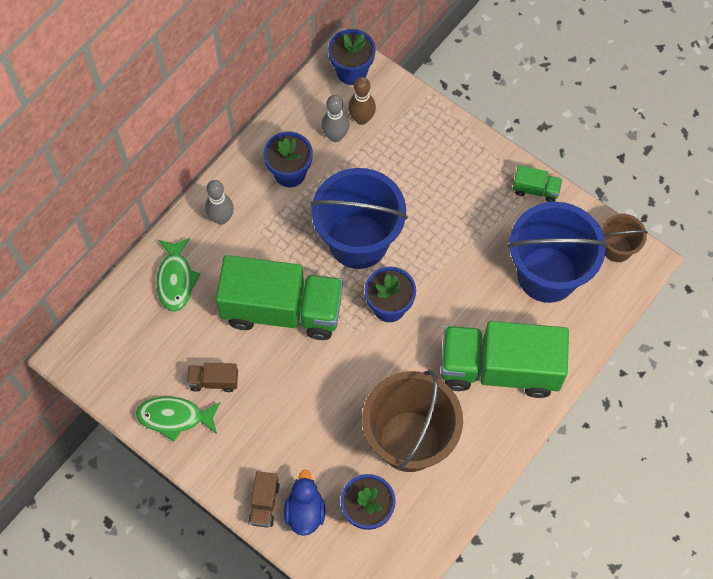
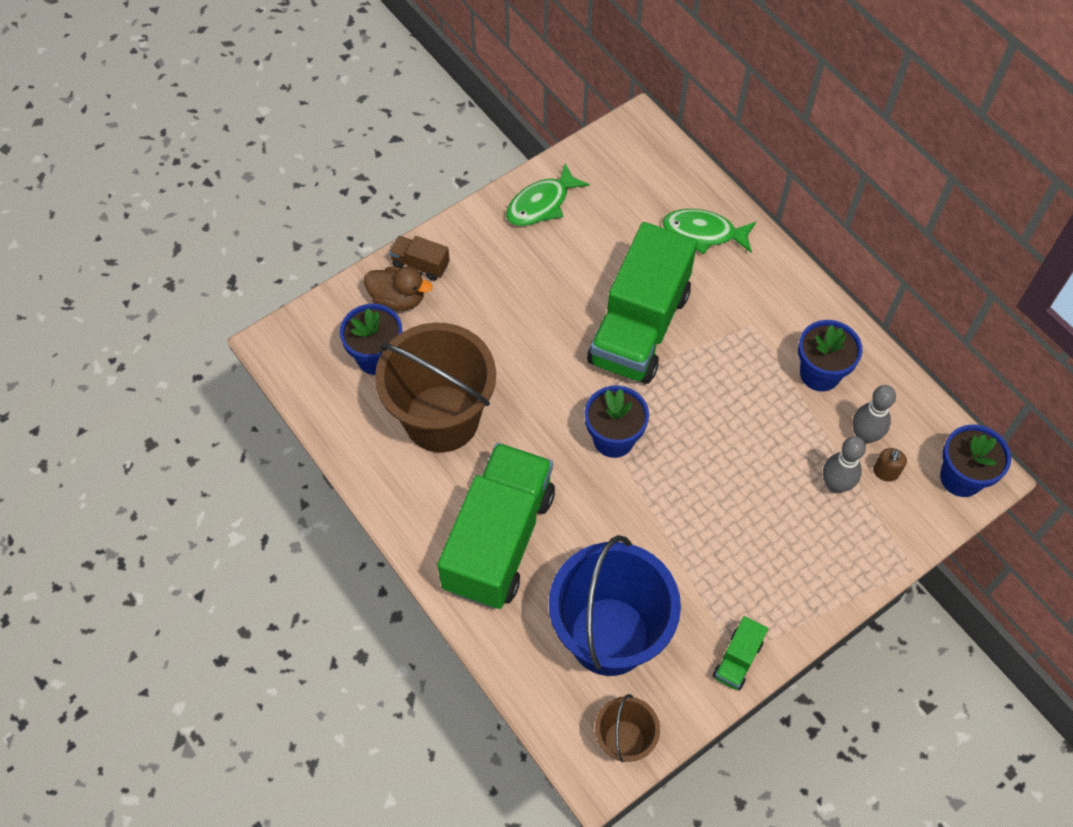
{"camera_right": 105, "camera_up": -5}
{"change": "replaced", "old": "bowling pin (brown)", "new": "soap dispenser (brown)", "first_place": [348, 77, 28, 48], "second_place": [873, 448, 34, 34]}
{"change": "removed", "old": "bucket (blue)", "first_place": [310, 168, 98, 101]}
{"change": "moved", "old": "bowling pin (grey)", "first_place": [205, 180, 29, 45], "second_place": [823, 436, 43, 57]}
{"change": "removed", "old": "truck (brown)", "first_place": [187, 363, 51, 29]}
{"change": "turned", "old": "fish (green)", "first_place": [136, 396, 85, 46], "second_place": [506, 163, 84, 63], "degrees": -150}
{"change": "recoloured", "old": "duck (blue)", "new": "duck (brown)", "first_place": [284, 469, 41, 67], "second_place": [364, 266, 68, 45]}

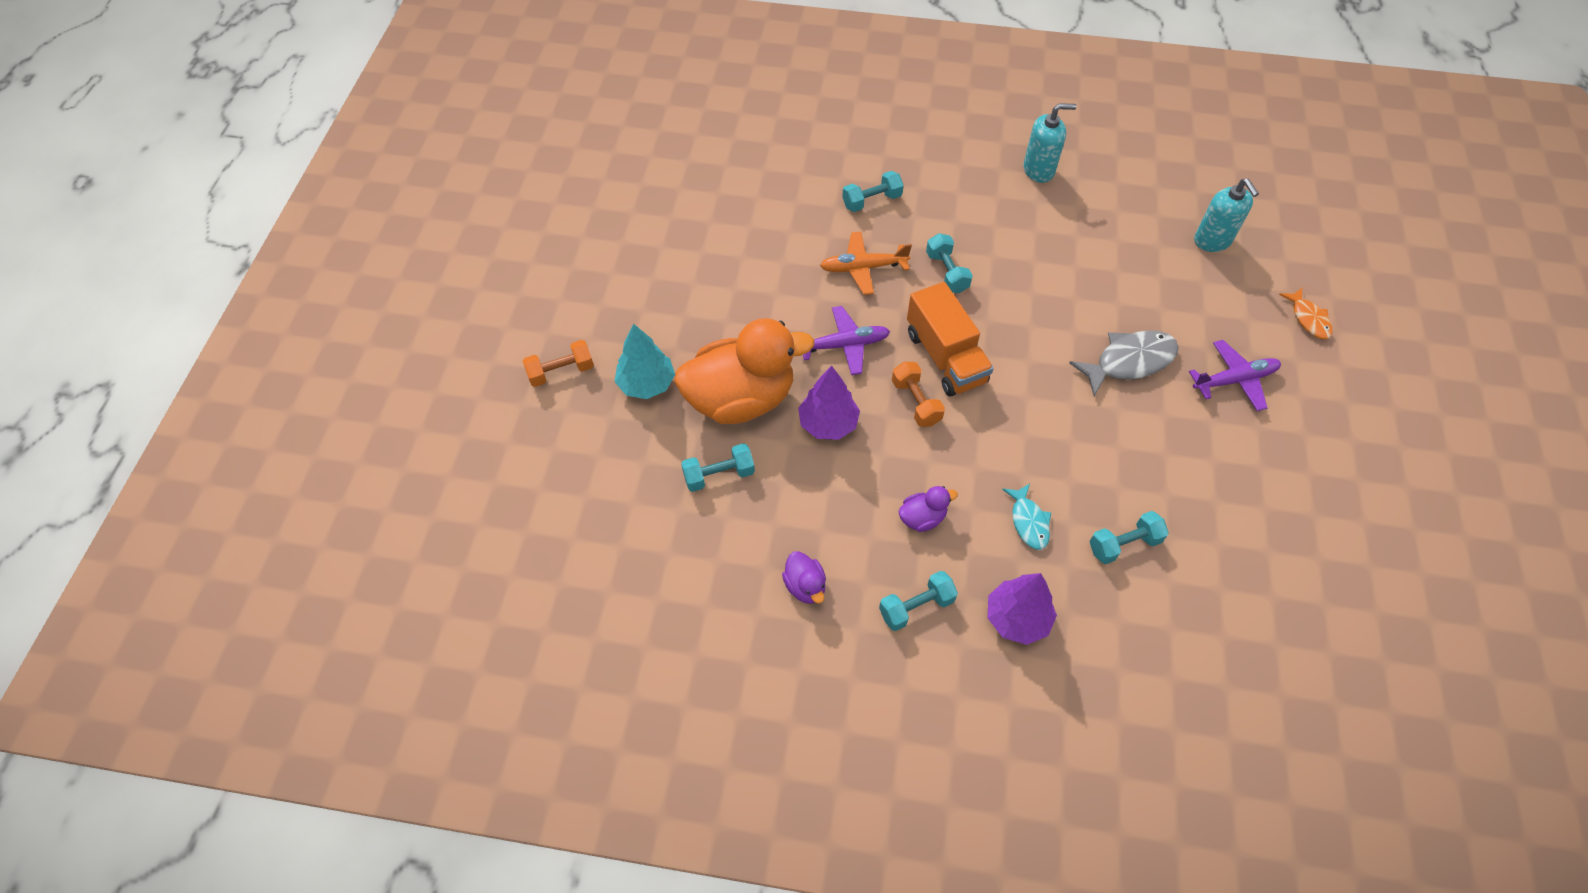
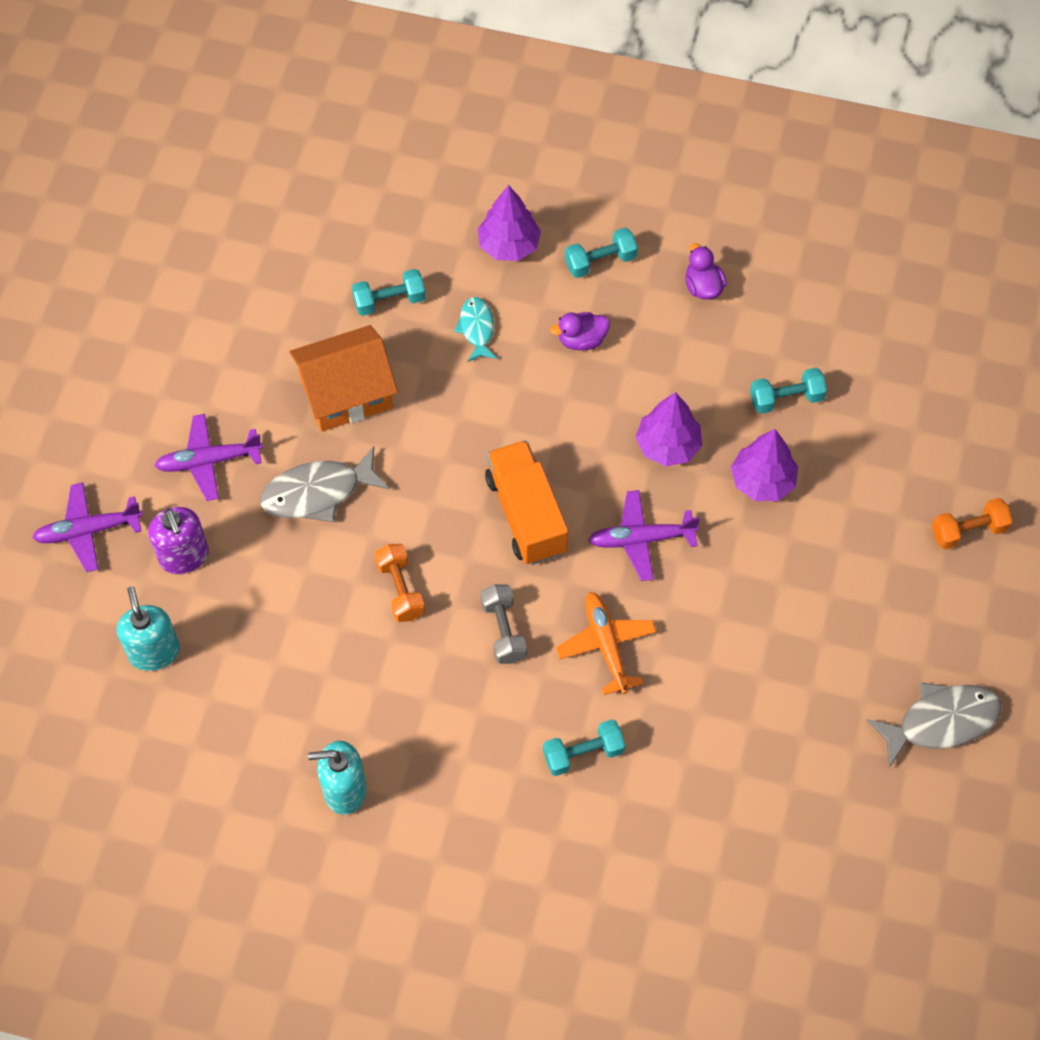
{"camera_right": -175, "camera_up": 5}
{"change": "turned", "old": "plane (orange)", "first_place": [820, 232, 92, 63], "second_place": [556, 592, 101, 103], "degrees": -105}
{"change": "recoloured", "old": "dumbbell (turquoise)", "new": "dumbbell (grey)", "first_place": [926, 233, 47, 60], "second_place": [480, 584, 47, 80]}
{"change": "replaced", "old": "fish (orange)", "new": "plane (purple)", "first_place": [1279, 288, 54, 51], "second_place": [32, 483, 111, 89]}
{"change": "replaced", "old": "duck (orange)", "new": "tree (purple)", "first_place": [674, 318, 140, 106], "second_place": [731, 429, 67, 72]}
{"change": "removed", "old": "tree (turquoise)", "first_place": [615, 324, 60, 75]}
{"change": "moved", "old": "dumbbell (orange)", "first_place": [892, 362, 53, 65], "second_place": [375, 544, 50, 78]}
{"change": "added", "new": "house (orange)", "second_place": [289, 325, 109, 107]}
{"change": "added", "new": "soap dispenser (purple)", "second_place": [148, 507, 61, 67]}
{"change": "added", "new": "fish (grey)", "second_place": [866, 682, 136, 86]}

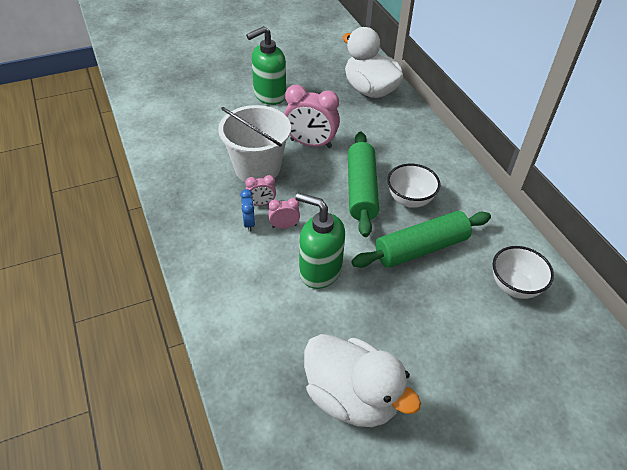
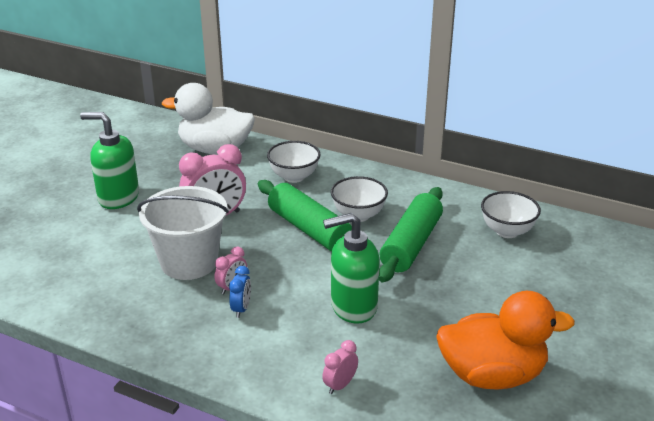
{"camera_right": -40, "camera_up": -15}
{"change": "turned", "old": "soap dispenser (green)", "first_place": [246, 26, 40, 79], "second_place": [80, 112, 59, 97], "degrees": 90}
{"change": "turned", "old": "clock (blue)", "first_place": [240, 189, 15, 43], "second_place": [229, 266, 22, 52], "degrees": 60}
{"change": "moved", "old": "clock (pink)", "first_place": [268, 198, 32, 31], "second_place": [322, 340, 36, 54]}
{"change": "recoloured", "old": "duck (white)", "new": "duck (orange)", "first_place": [304, 334, 117, 93], "second_place": [436, 291, 139, 99]}
{"change": "added", "new": "bowl (white)", "second_place": [267, 141, 54, 42]}

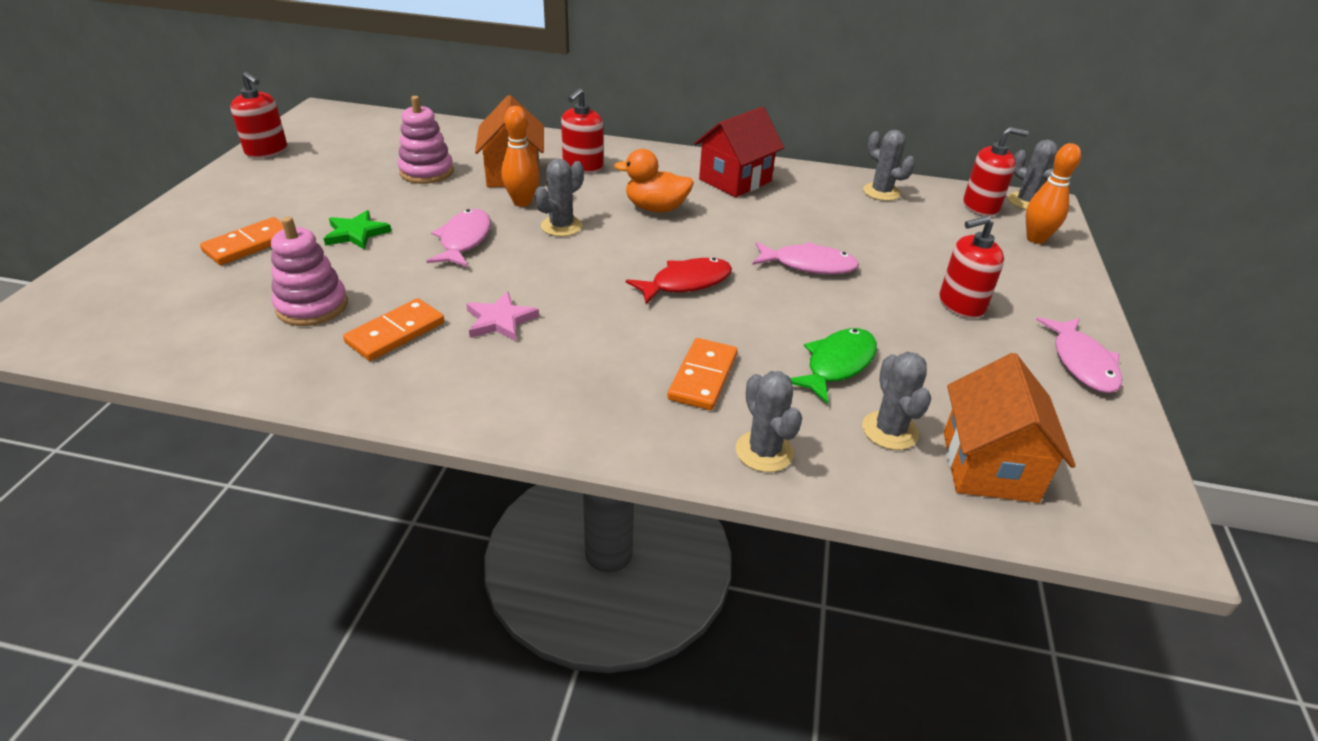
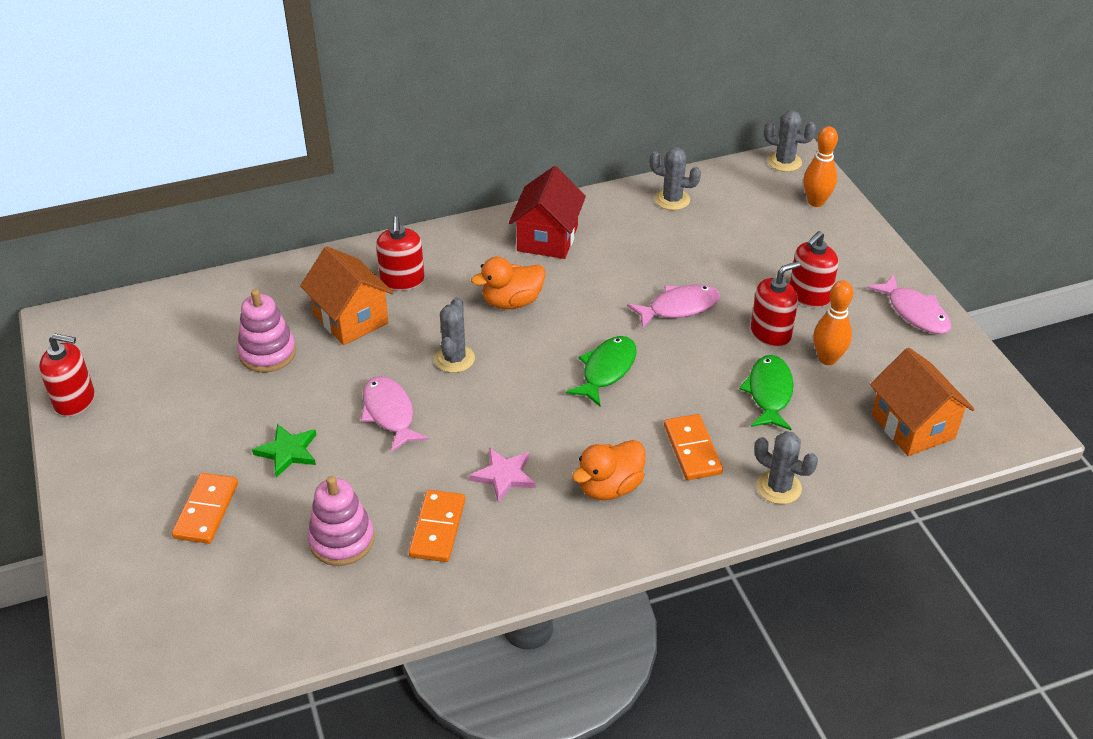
{"camera_right": -30, "camera_up": 5}
{"change": "moved", "old": "bowling pin (orange)", "first_place": [501, 106, 38, 101], "second_place": [813, 280, 40, 85]}
{"change": "moved", "old": "soap dispenser (red)", "first_place": [963, 127, 66, 89], "second_place": [751, 261, 49, 86]}
{"change": "recoloured", "old": "fish (red)", "new": "fish (green)", "first_place": [626, 258, 106, 46], "second_place": [566, 336, 71, 70]}
{"change": "removed", "old": "cactus (grey)", "first_place": [862, 352, 69, 98]}
{"change": "added", "new": "duck (orange)", "second_place": [572, 440, 73, 60]}

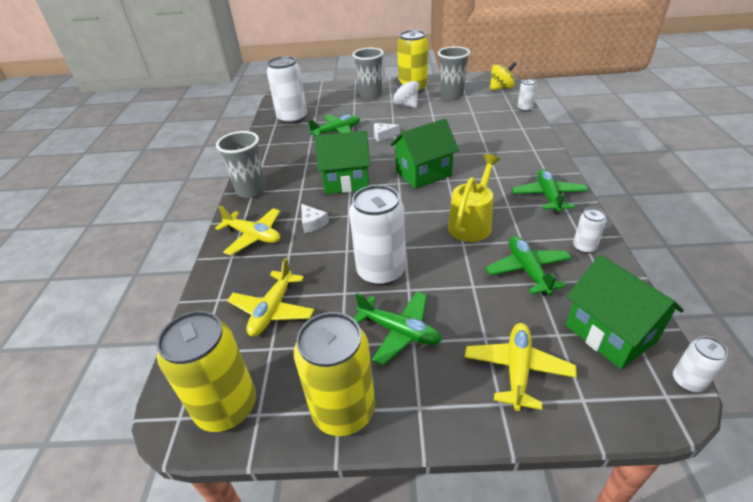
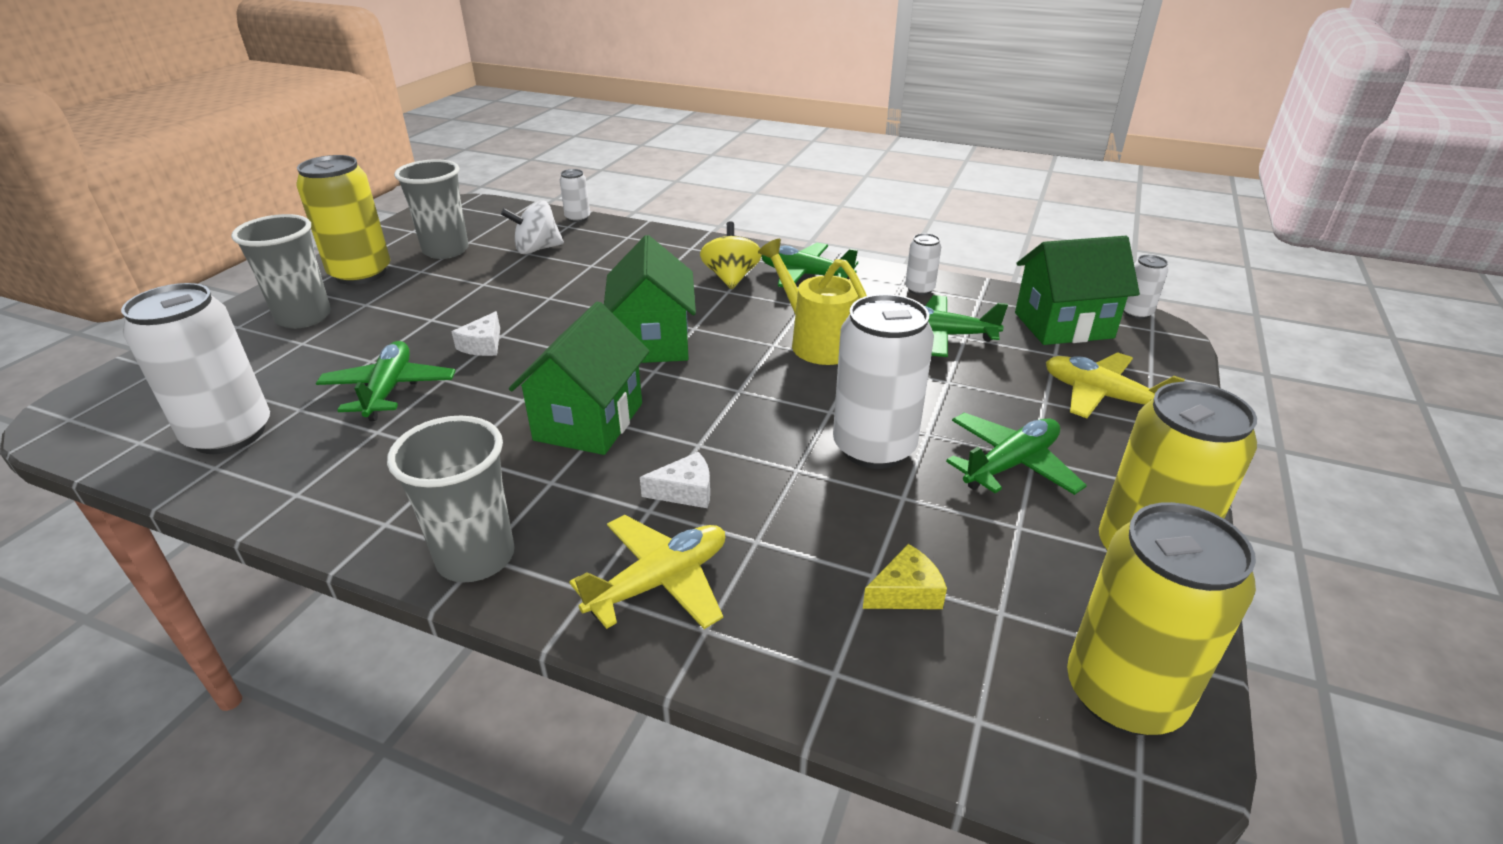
{"camera_right": -70, "camera_up": -5}
{"change": "moved", "old": "spinning top (yellow)", "first_place": [490, 62, 27, 29], "second_place": [700, 221, 62, 68]}
{"change": "moved", "old": "spinning top (white)", "first_place": [393, 78, 26, 30], "second_place": [501, 201, 63, 53]}
{"change": "replaced", "old": "plane (yellow)", "new": "cheese (yellow)", "first_place": [227, 258, 87, 79], "second_place": [863, 544, 84, 65]}

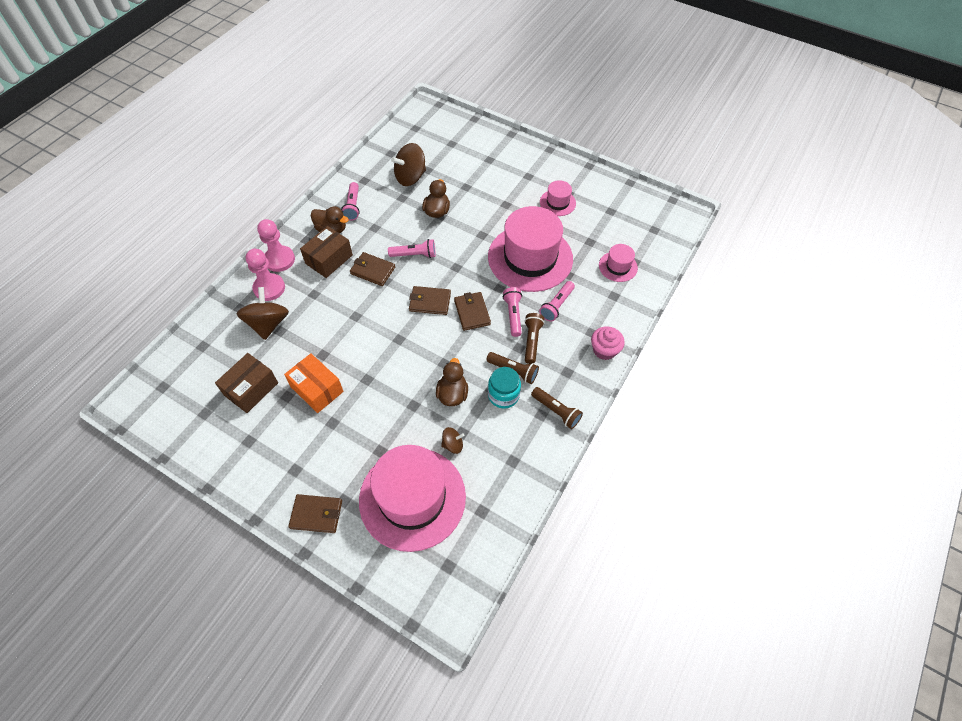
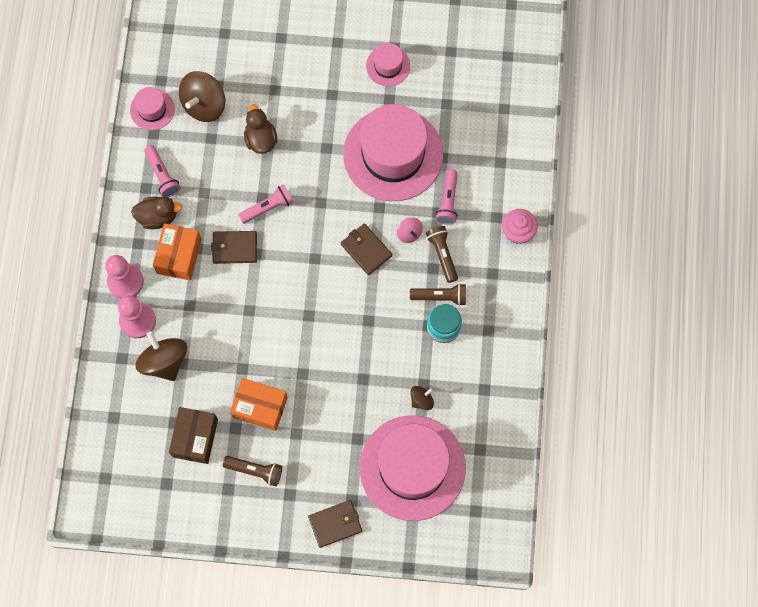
{"camera_right": -25, "camera_up": 15}
{"change": "recoloured", "old": "box (brown)", "new": "box (orange)", "first_place": [300, 226, 53, 52], "second_place": [153, 223, 49, 58]}
{"change": "moved", "old": "hat (pink)", "first_place": [599, 244, 39, 38], "second_place": [130, 87, 45, 43]}
{"change": "removed", "old": "wallet (brown)", "first_place": [409, 286, 42, 29]}
{"change": "replaced", "old": "flashlight (pink)", "new": "spinning top (pink)", "first_place": [503, 287, 19, 50], "second_place": [397, 217, 26, 26]}
{"change": "removed", "old": "duck (brown)", "first_place": [436, 358, 32, 48]}
{"change": "moved", "old": "flashlight (brown)", "first_place": [531, 387, 52, 42], "second_place": [223, 456, 59, 30]}

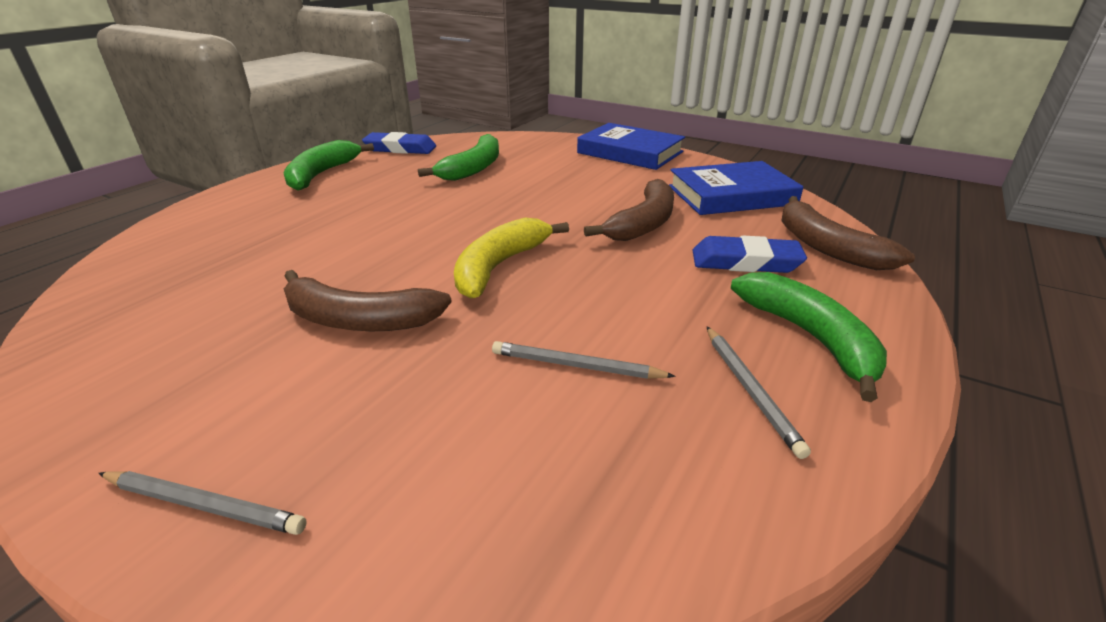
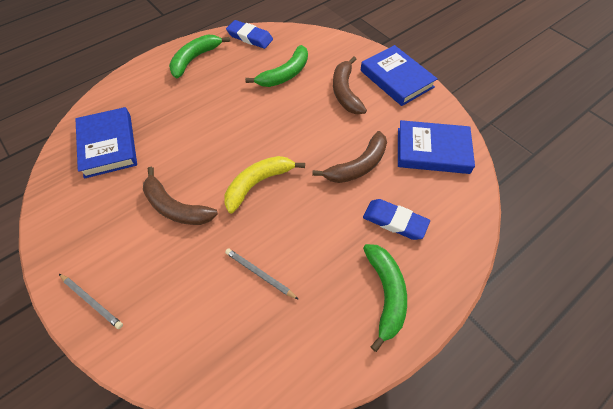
{"camera_right": 20, "camera_up": 25}
{"change": "moved", "old": "banana (brown)", "first_place": [782, 196, 133, 74], "second_place": [333, 57, 34, 57]}
{"change": "removed", "old": "pencil (grey)", "first_place": [707, 327, 104, 132]}
{"change": "added", "new": "book (blue)", "second_place": [75, 107, 62, 72]}

